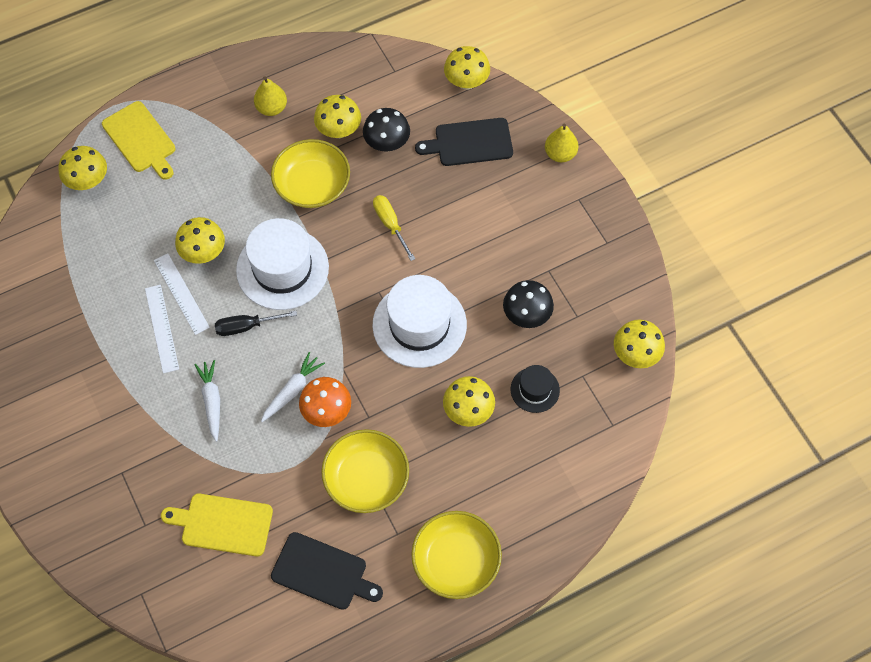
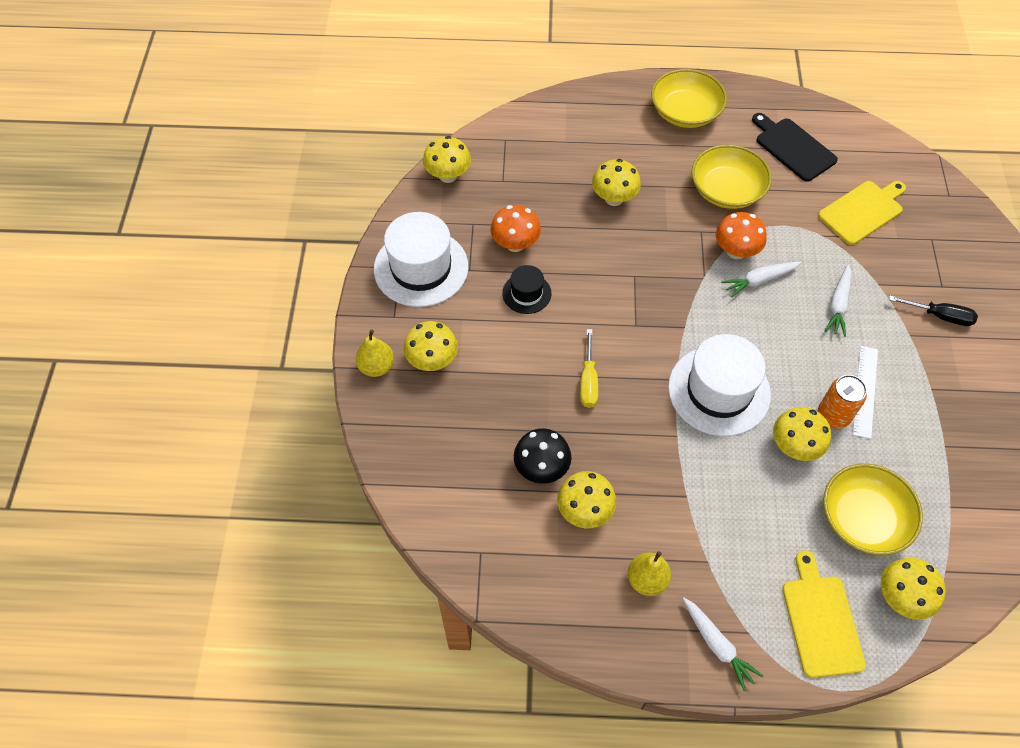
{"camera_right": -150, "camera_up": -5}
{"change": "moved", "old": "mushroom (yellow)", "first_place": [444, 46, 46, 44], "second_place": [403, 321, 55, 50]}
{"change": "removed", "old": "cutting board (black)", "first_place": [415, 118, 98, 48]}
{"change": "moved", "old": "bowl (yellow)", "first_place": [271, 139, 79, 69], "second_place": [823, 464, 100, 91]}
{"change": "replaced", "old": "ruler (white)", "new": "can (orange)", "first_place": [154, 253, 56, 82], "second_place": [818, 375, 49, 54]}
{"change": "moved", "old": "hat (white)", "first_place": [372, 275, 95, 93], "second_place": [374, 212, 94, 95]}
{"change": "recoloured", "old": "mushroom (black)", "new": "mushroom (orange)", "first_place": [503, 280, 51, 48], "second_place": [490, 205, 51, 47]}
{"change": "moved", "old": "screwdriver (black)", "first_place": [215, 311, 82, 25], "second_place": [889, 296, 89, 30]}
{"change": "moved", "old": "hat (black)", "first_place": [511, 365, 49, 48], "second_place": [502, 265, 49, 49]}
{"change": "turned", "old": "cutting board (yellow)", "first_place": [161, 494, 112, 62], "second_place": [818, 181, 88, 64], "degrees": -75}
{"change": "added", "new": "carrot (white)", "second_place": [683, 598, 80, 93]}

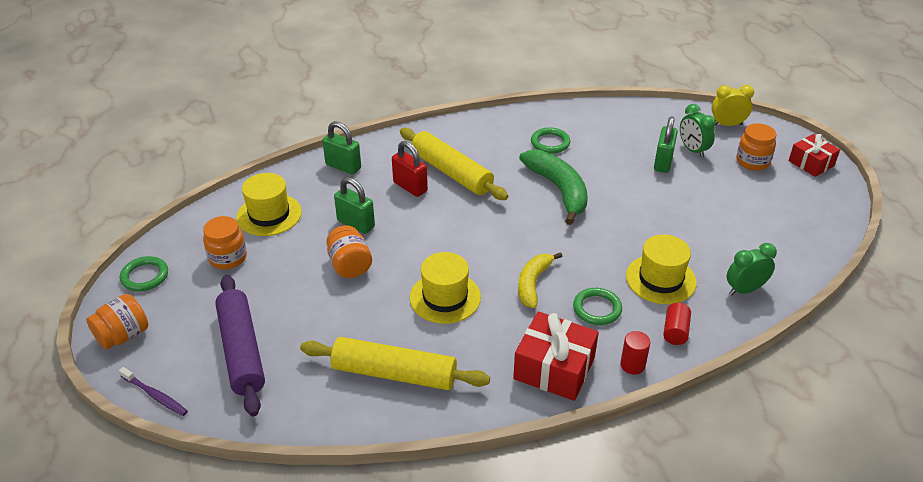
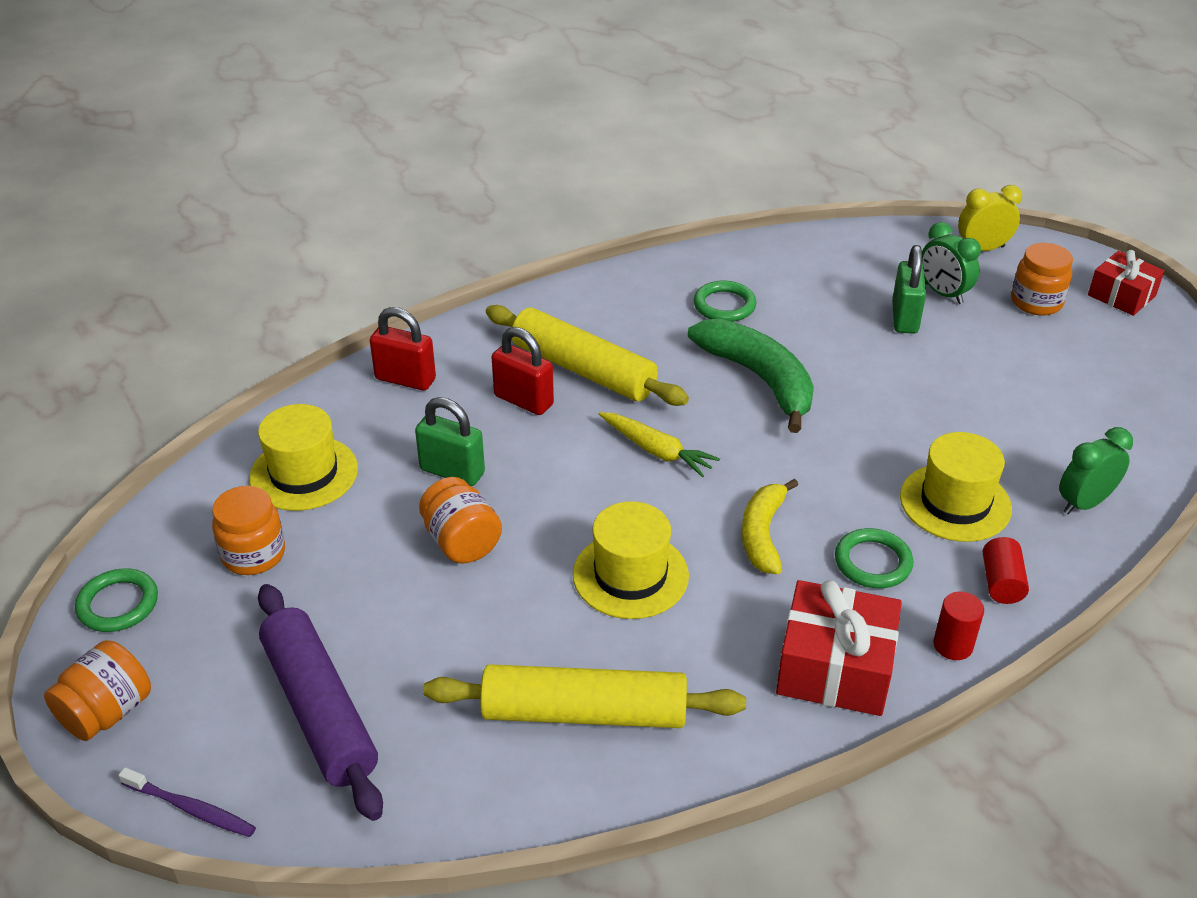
{"camera_right": -10, "camera_up": 0}
{"change": "recoloured", "old": "padlock (green)", "new": "padlock (red)", "first_place": [322, 121, 39, 54], "second_place": [370, 307, 66, 84]}
{"change": "added", "new": "carrot (yellow)", "second_place": [599, 412, 121, 65]}

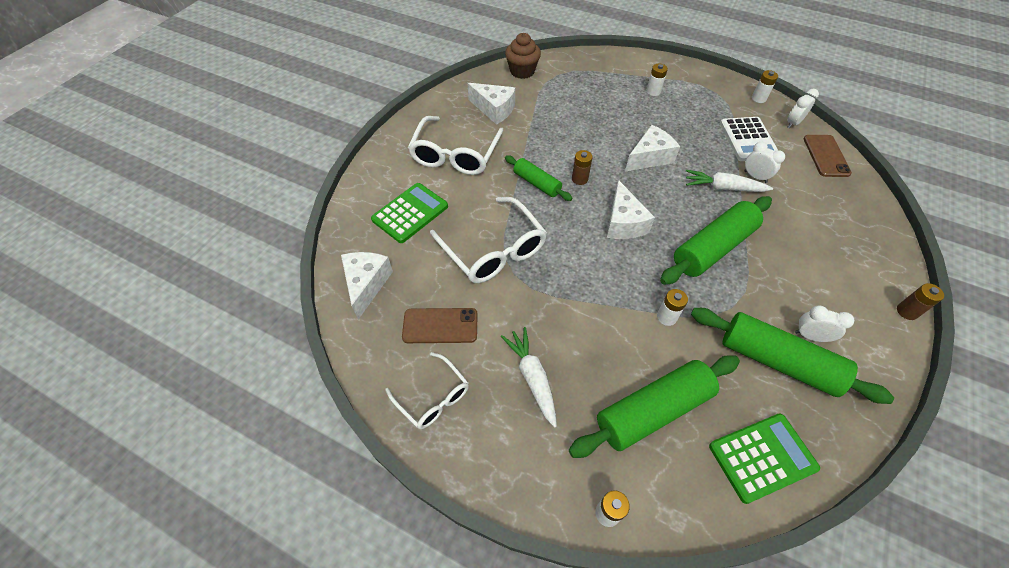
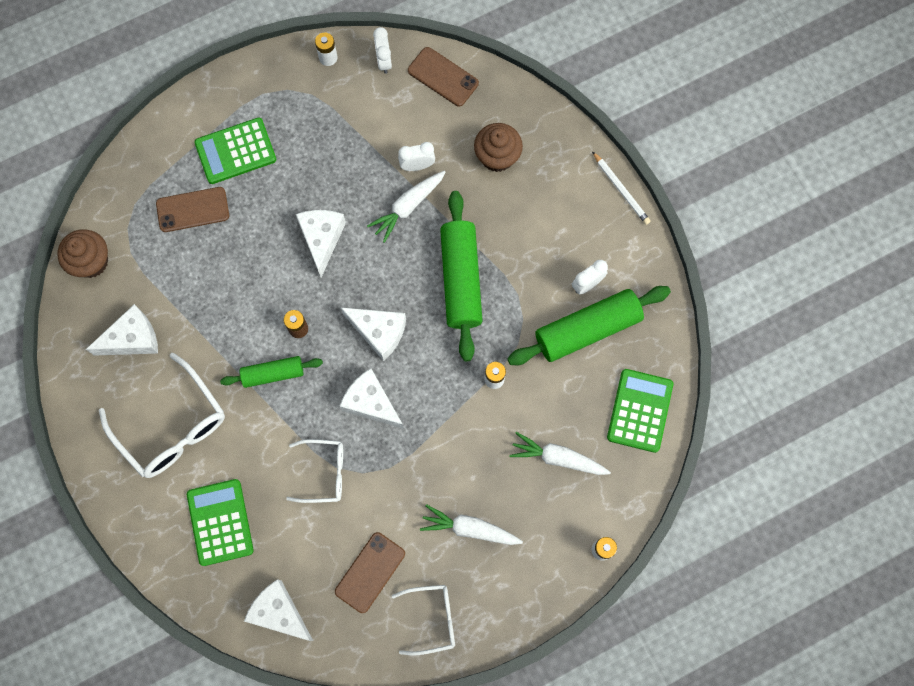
{"camera_right": -55, "camera_up": 20}
{"change": "replaced", "old": "battery (white)", "new": "calculator (green)", "first_place": [646, 64, 22, 32], "second_place": [194, 118, 82, 66]}
{"change": "removed", "old": "calculator (white)", "first_place": [720, 117, 58, 44]}
{"change": "resized", "old": "glasses (white)", "first_place": [430, 197, 117, 86], "second_place": [286, 439, 57, 64], "factor": 0.59}
{"change": "replaced", "old": "battery (brown)", "new": "pencil (white)", "first_place": [897, 283, 47, 37], "second_place": [592, 151, 59, 74]}
{"change": "replaced", "old": "rolling pin (green)", "new": "carrot (white)", "first_place": [569, 355, 171, 103], "second_place": [509, 432, 102, 43]}
{"change": "added", "new": "cupcake (brown)", "second_place": [474, 123, 49, 49]}
{"change": "added", "new": "phone (brown)", "second_place": [156, 187, 73, 45]}
{"change": "added", "new": "cheese (white)", "second_place": [340, 368, 64, 61]}

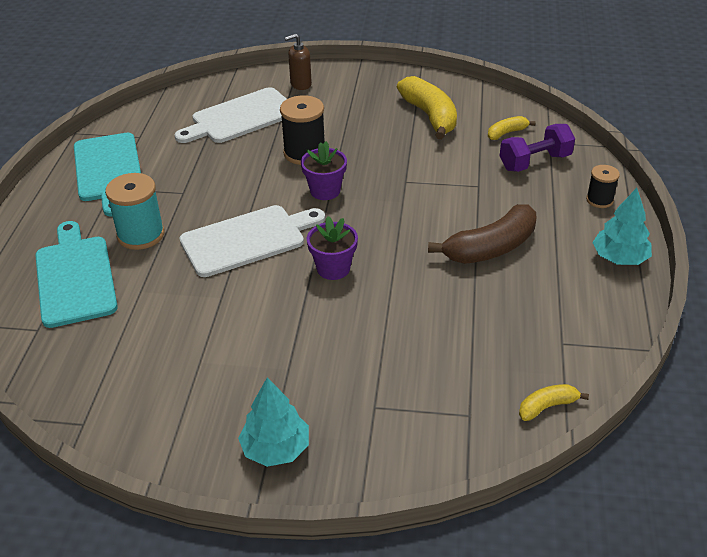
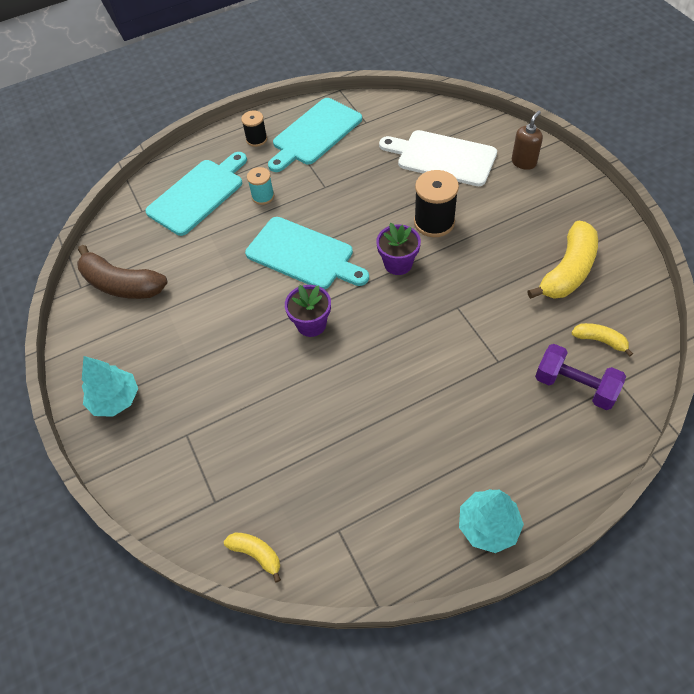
{"camera_right": 60, "camera_up": 15}
{"change": "turned", "old": "soap dispenser (brown)", "first_place": [285, 34, 27, 56], "second_place": [512, 110, 31, 60], "degrees": 90}
{"change": "moved", "old": "spool (black)", "first_place": [586, 165, 34, 43], "second_place": [241, 110, 26, 37]}
{"change": "resized", "old": "spool (turquoise)", "first_place": [105, 173, 60, 77], "second_place": [247, 167, 27, 38], "factor": 0.59}
{"change": "moved", "old": "banana (brown)", "first_place": [428, 204, 109, 60], "second_place": [77, 245, 91, 54]}
{"change": "recoloured", "old": "cutting board (white)", "new": "cutting board (turquoise)", "first_place": [180, 205, 145, 72], "second_place": [245, 217, 124, 72]}

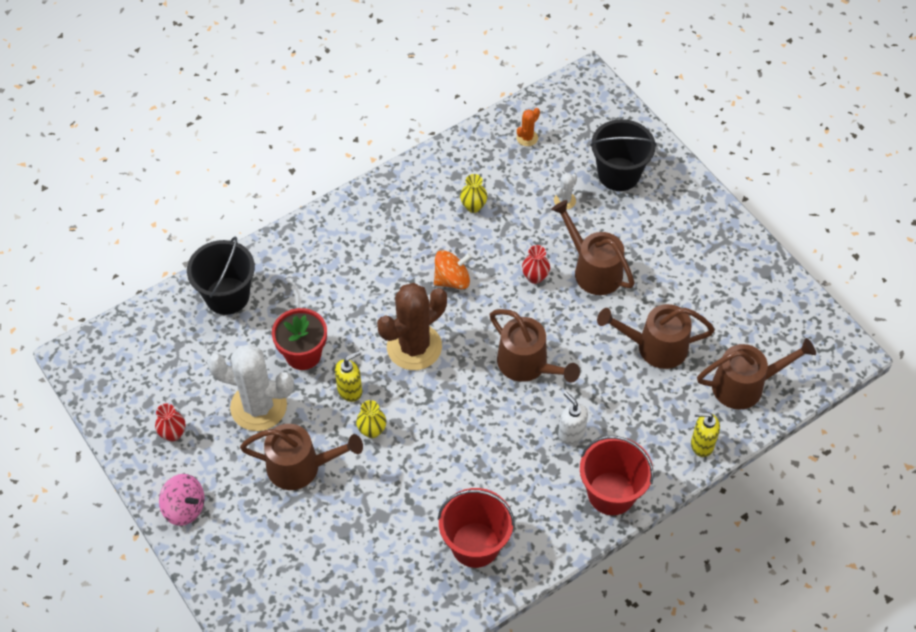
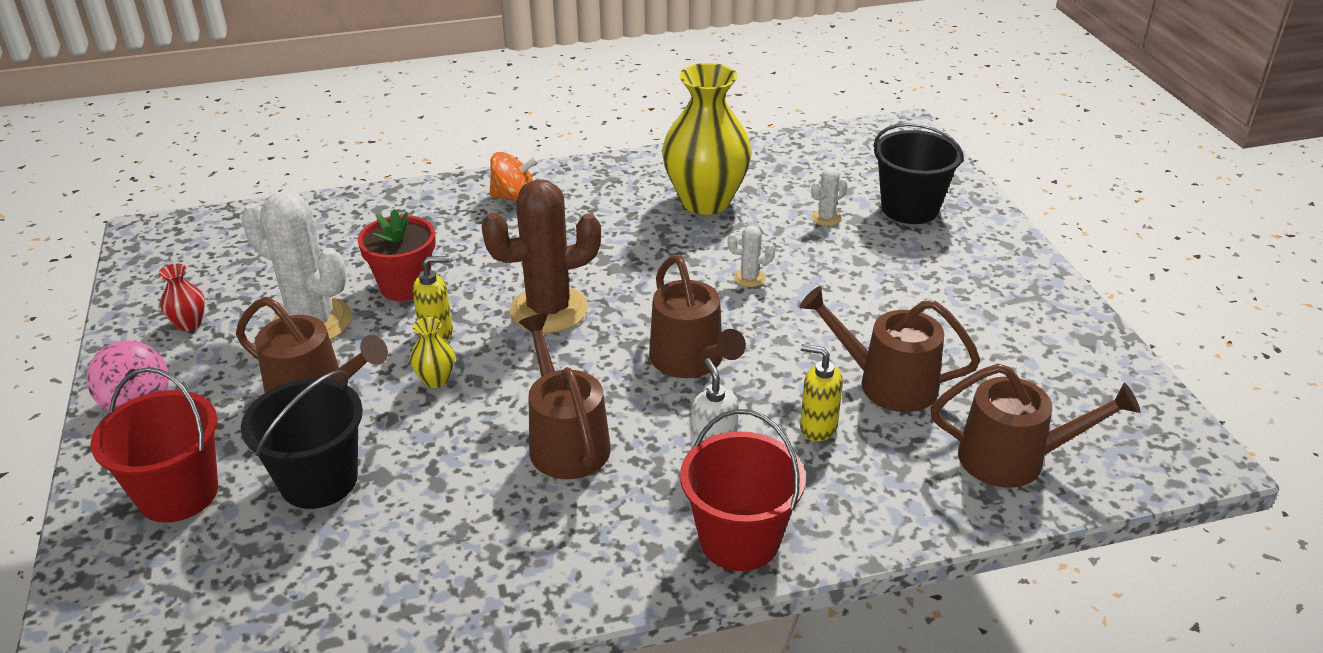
{"camera_right": 20, "camera_up": -20}
{"change": "removed", "old": "cactus (orange)", "first_place": [517, 108, 23, 38]}
{"change": "resized", "old": "vase (yellow)", "first_place": [460, 174, 28, 39], "second_place": [662, 63, 90, 152], "factor": 2.42}
{"change": "moved", "old": "watering can (brown)", "first_place": [551, 200, 84, 95], "second_place": [519, 313, 92, 166]}
{"change": "moved", "old": "bucket (black)", "first_place": [187, 236, 68, 79], "second_place": [241, 370, 122, 139]}
{"change": "replaced", "old": "vase (red)", "new": "cactus (white)", "first_place": [522, 245, 28, 39], "second_place": [728, 225, 47, 62]}
{"change": "moved", "old": "spinning top (orange)", "first_place": [434, 250, 38, 39], "second_place": [489, 152, 49, 49]}
{"change": "moved", "old": "soap dispenser (yellow)", "first_place": [691, 412, 29, 45], "second_place": [800, 344, 43, 97]}
{"change": "moved", "old": "bucket (red)", "first_place": [437, 488, 78, 80], "second_place": [90, 367, 128, 156]}

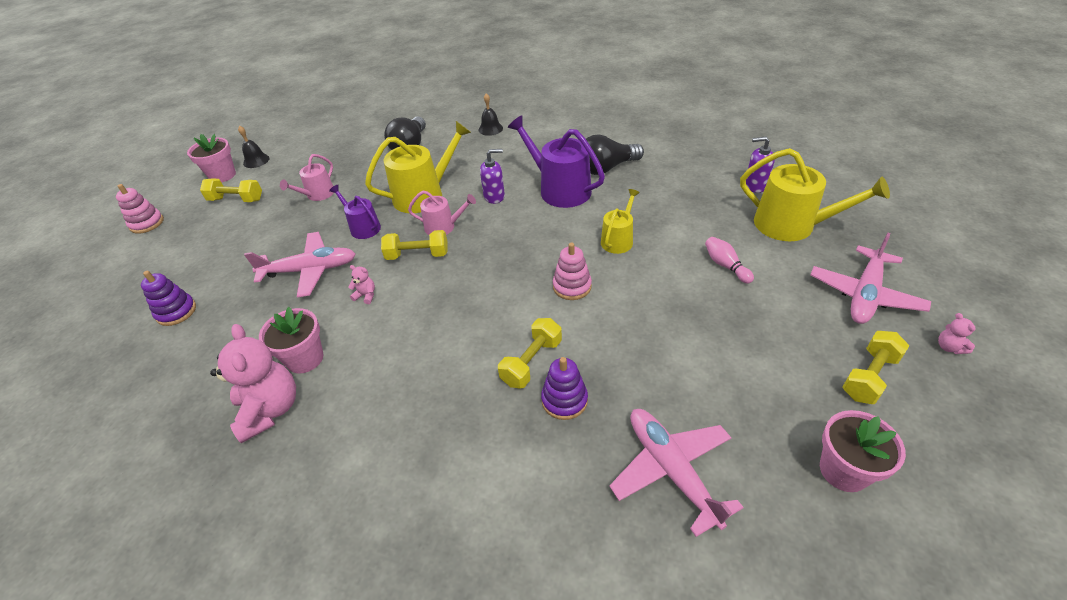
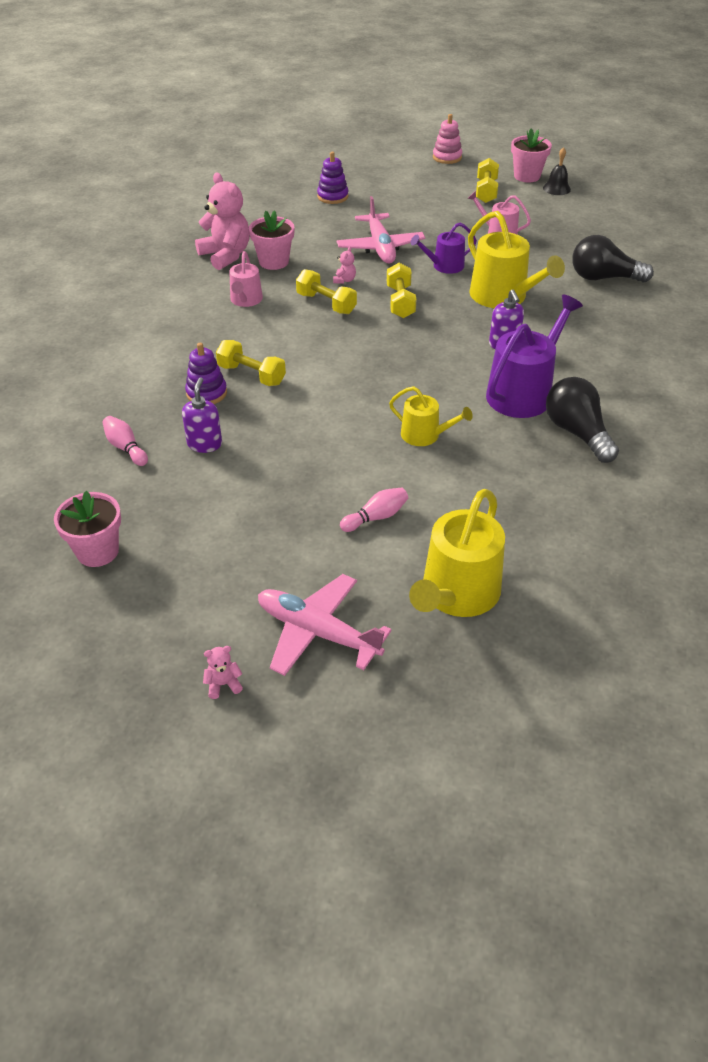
{"camera_right": 85, "camera_up": 0}
{"change": "removed", "old": "bell (black)", "first_place": [479, 93, 24, 43]}
{"change": "moved", "old": "soap dispenser (purple)", "first_place": [746, 137, 29, 56], "second_place": [182, 377, 40, 76]}
{"change": "turned", "old": "watering can (purple)", "first_place": [329, 185, 52, 54], "second_place": [411, 223, 66, 51], "degrees": -150}
{"change": "moved", "old": "watering can (pink)", "first_place": [408, 191, 68, 44], "second_place": [229, 251, 34, 56]}
{"change": "removed", "old": "stacking toy (pink)", "first_place": [553, 243, 39, 57]}
{"change": "turned", "old": "teddy bear (pink)", "first_place": [210, 324, 86, 119], "second_place": [195, 172, 55, 98], "degrees": -105}
{"change": "moved", "old": "dumbbell (yellow)", "first_place": [842, 331, 67, 73], "second_place": [296, 269, 61, 45]}
{"change": "replaced", "old": "plane (pink)", "new": "bowling pin (pink)", "first_place": [609, 409, 135, 128], "second_place": [103, 416, 45, 50]}

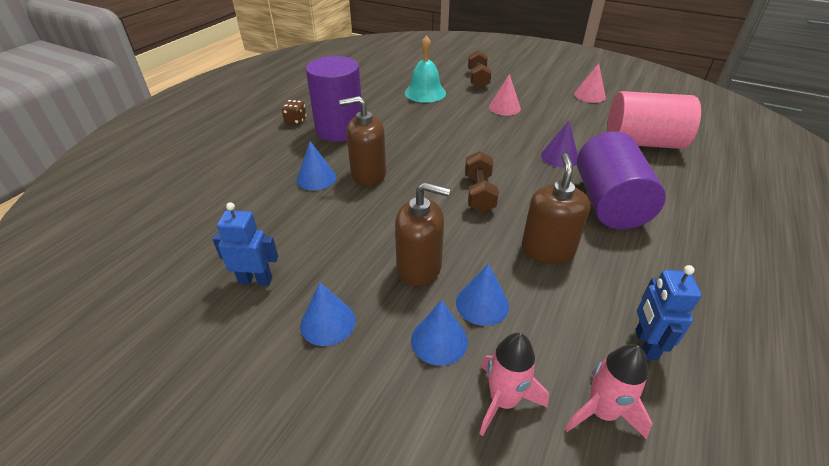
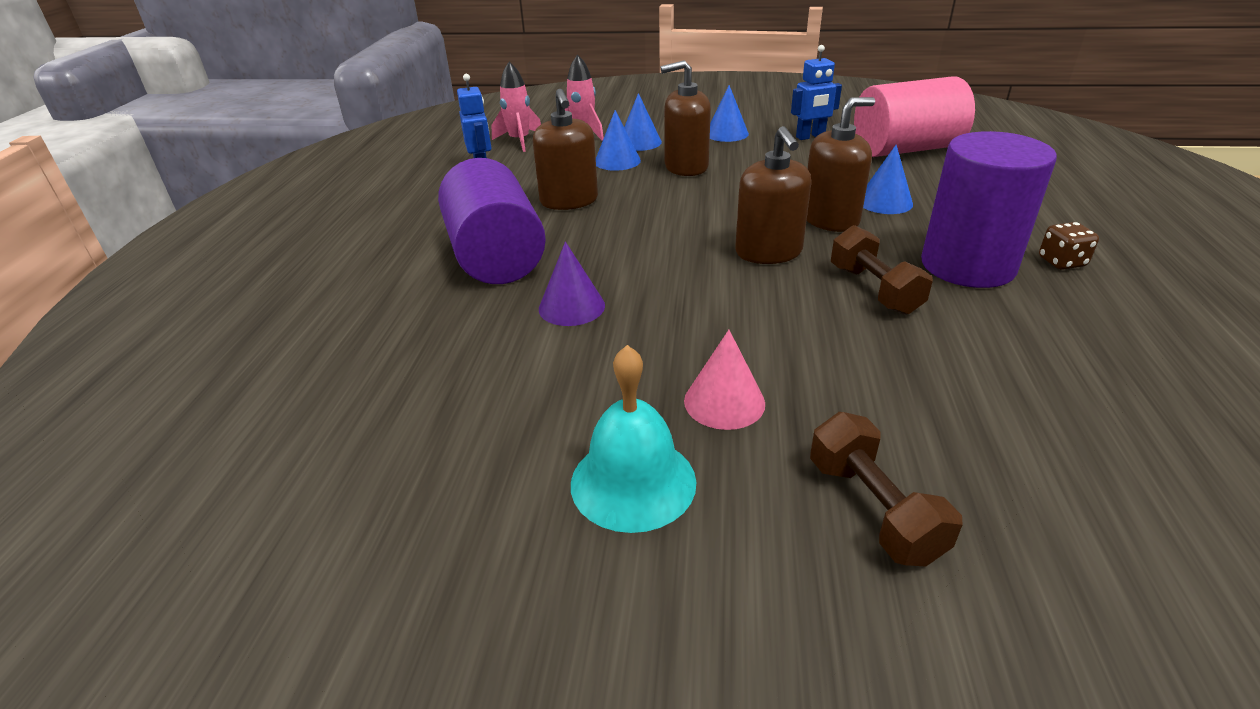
{"camera_right": 160, "camera_up": -5}
{"change": "moved", "old": "bell (turquoise)", "first_place": [405, 35, 41, 68], "second_place": [571, 345, 126, 188]}
{"change": "removed", "old": "cone (pink)", "first_place": [574, 63, 32, 40]}
{"change": "moved", "old": "cylinder (pink)", "first_place": [607, 91, 94, 58], "second_place": [854, 76, 121, 81]}
{"change": "moved", "old": "dumbbell (brown)", "first_place": [465, 151, 34, 62], "second_place": [831, 225, 102, 90]}
{"change": "added", "new": "soap dispenser (brown)", "second_place": [735, 126, 76, 138]}

